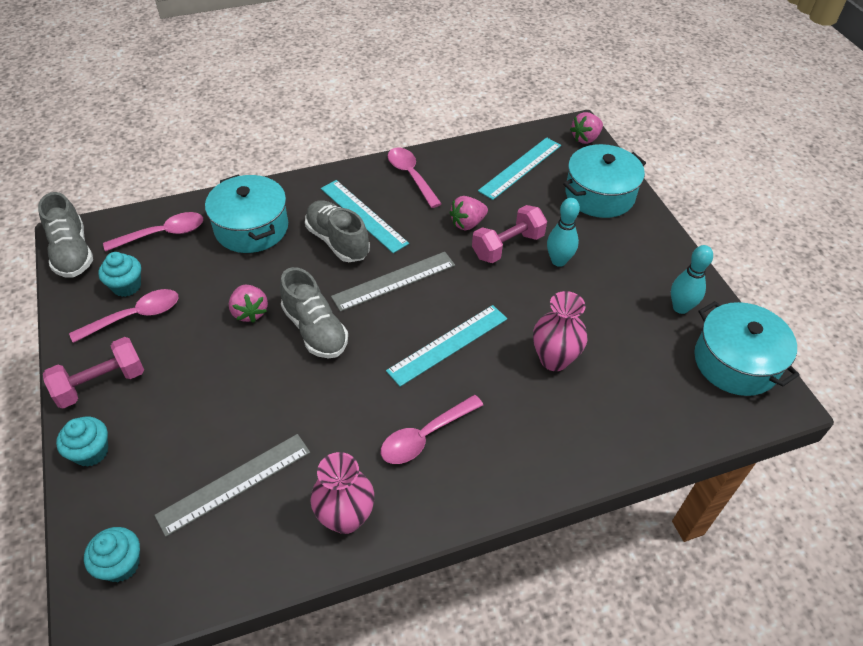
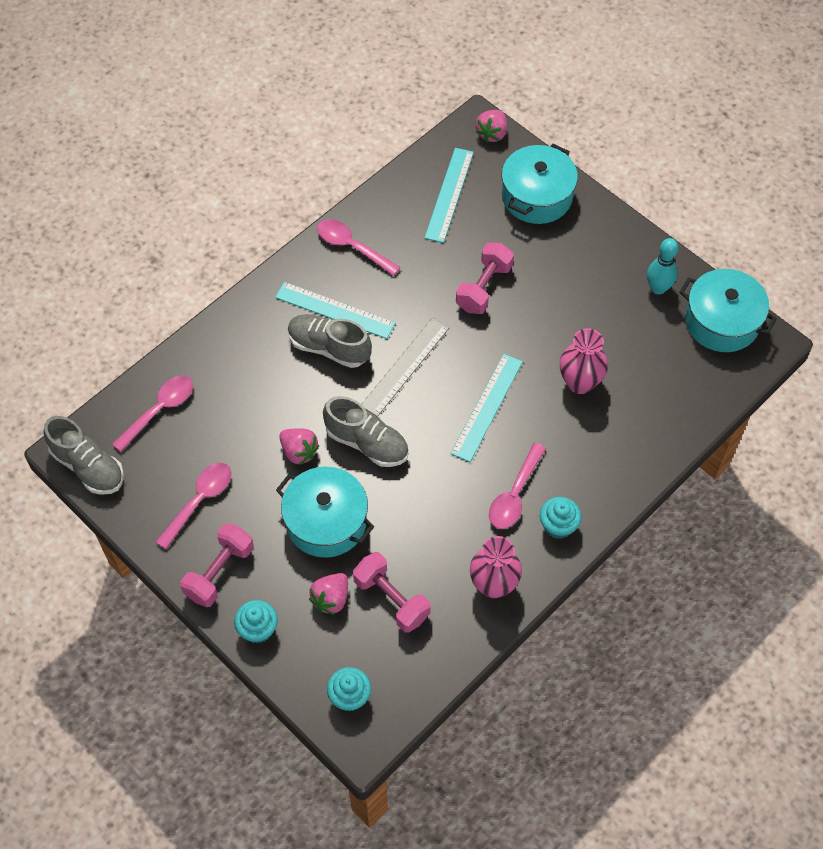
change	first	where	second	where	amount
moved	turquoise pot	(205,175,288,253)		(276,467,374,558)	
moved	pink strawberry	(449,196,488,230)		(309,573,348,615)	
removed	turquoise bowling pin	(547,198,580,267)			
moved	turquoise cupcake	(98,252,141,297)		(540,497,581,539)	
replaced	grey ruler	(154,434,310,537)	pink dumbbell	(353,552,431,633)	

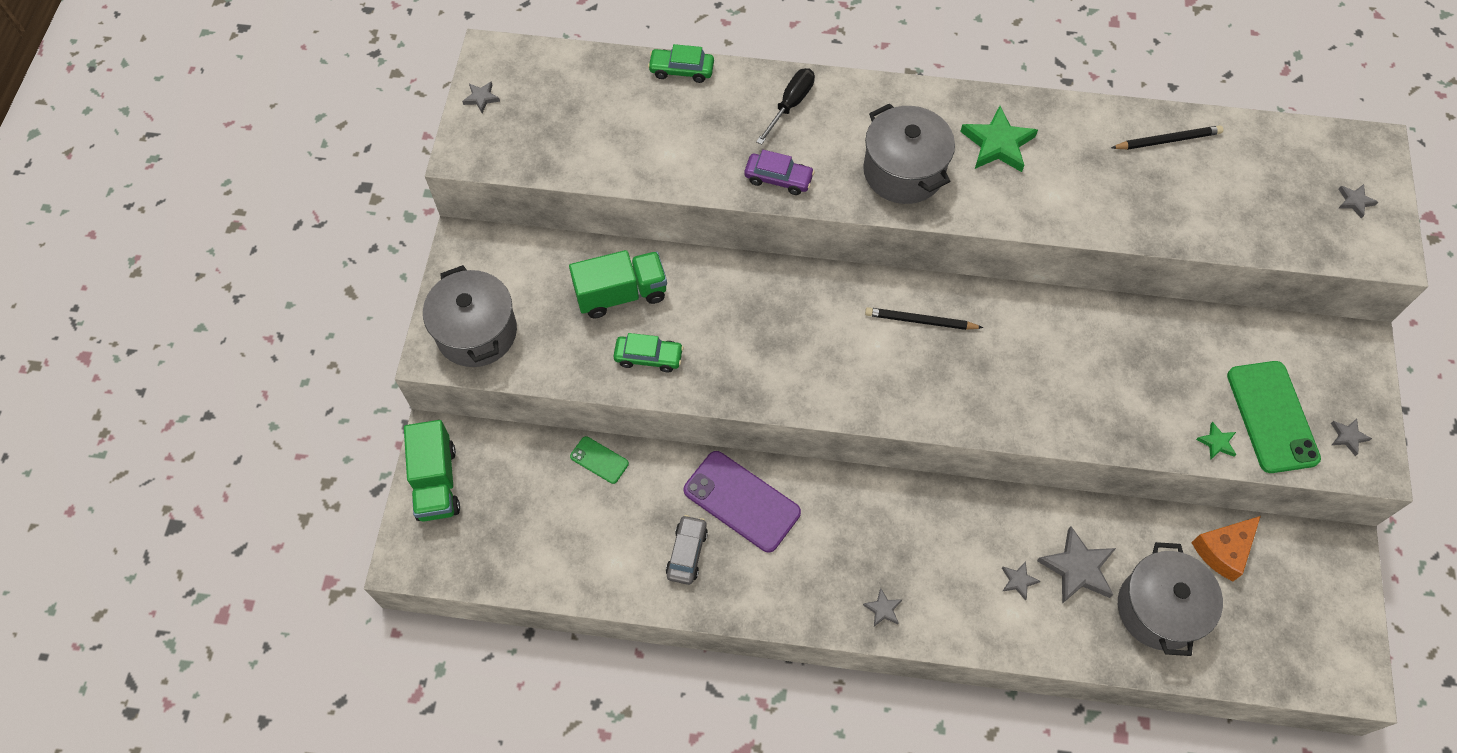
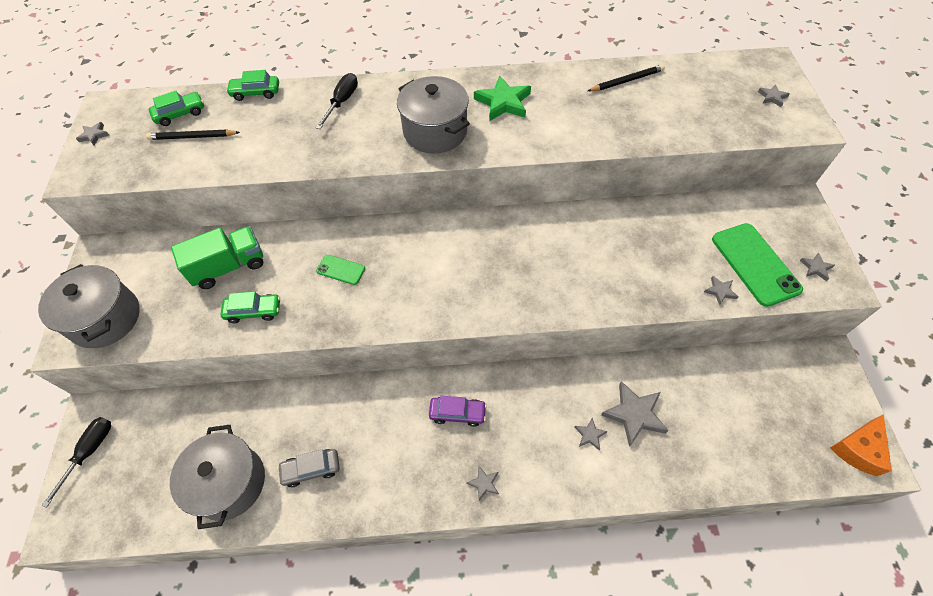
change	first	where	second	where	amount
moved	purple car	(744,150,815,195)		(429,396,487,427)	
moved	black pencil	(865,307,983,330)		(146,129,240,140)	
replaced	green truck	(404,420,460,521)	black screwdriver	(42,417,111,508)	
recoloured	green star	(1196,422,1236,460)	grey star	(704,276,738,305)	
moved	green phone	(570,436,629,484)		(316,255,365,285)	
removed	purple phone	(684,451,801,552)			
turned	grey car	(666,515,708,585)		(277,449,340,487)	105 degrees counterclockwise
moved	orange cheese	(1191,516,1261,581)		(830,414,892,476)	
moved	grey pot	(1118,542,1223,656)		(170,425,265,529)	
added			green car	(149,91,204,126)	

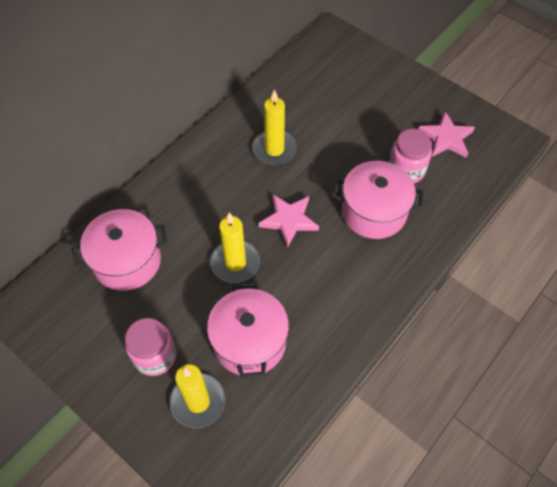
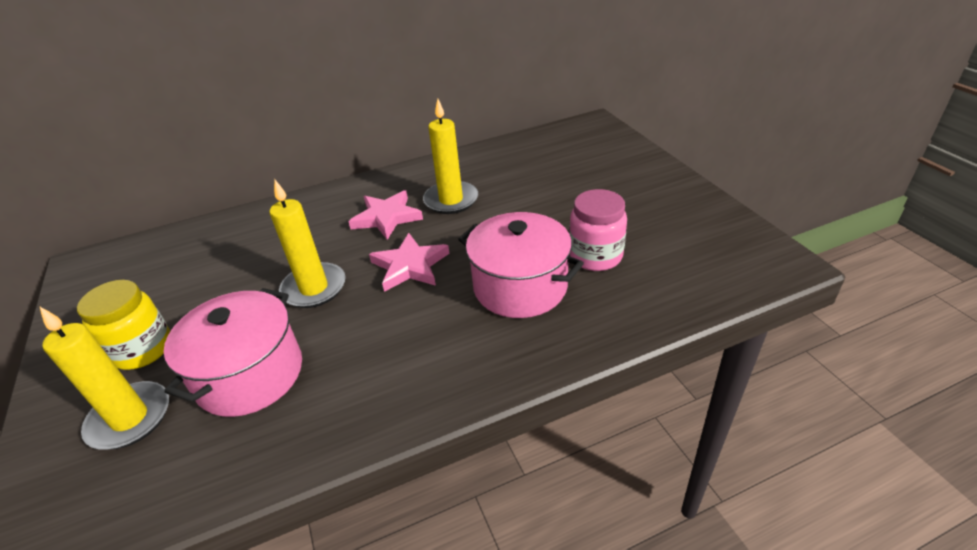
change	first	where	second	where	amount
moved	pink star	(419,112,475,158)		(348,190,423,240)	
removed	pink pot	(72,209,168,291)			
recoloured	pink jar	(125,318,177,376)	yellow jar	(77,280,170,370)	

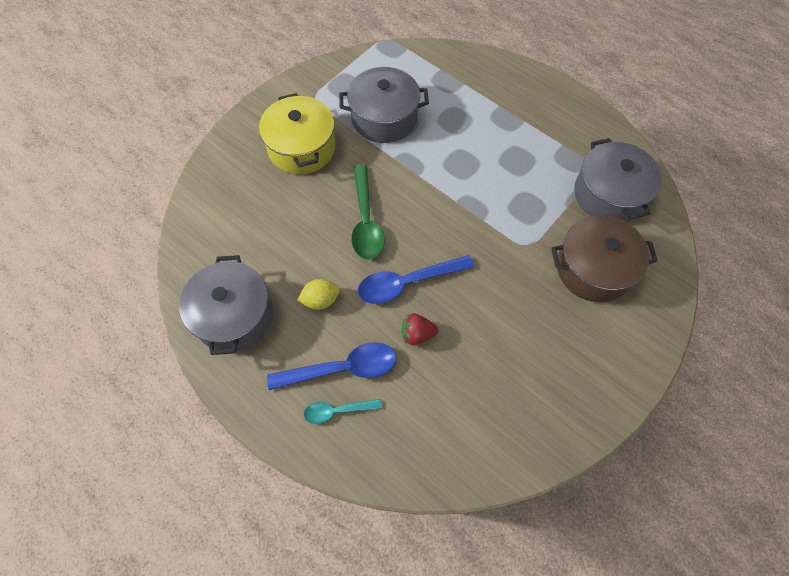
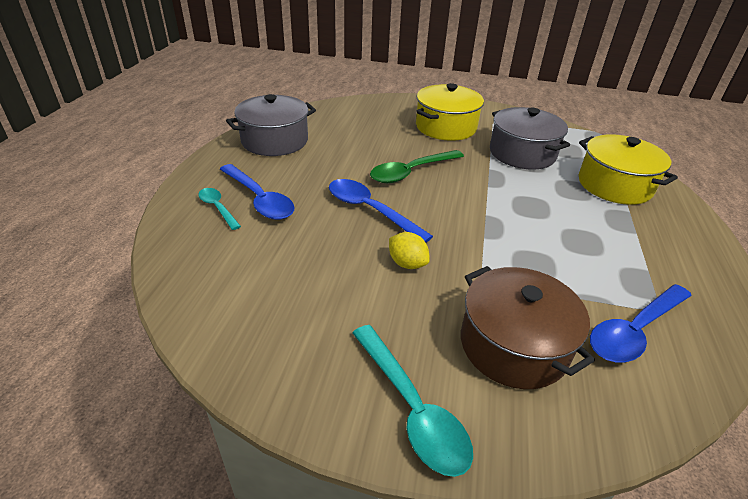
change	first	where	second	where	amount
replaced	grey pot	(574,138,662,222)	blue spoon	(590,284,692,362)	
moved	yellow lemon	(297,279,340,310)		(389,232,430,269)	
removed	red strawberry	(401,313,438,345)			
added			yellow pot	(579,134,678,205)	
added			turquoise spoon	(352,325,473,477)	

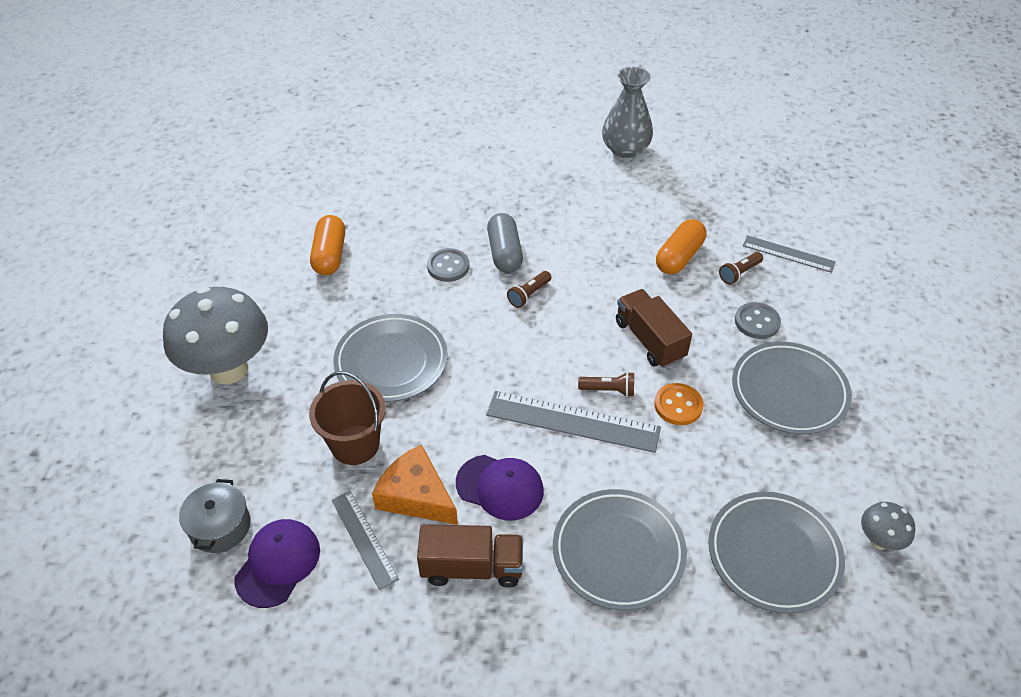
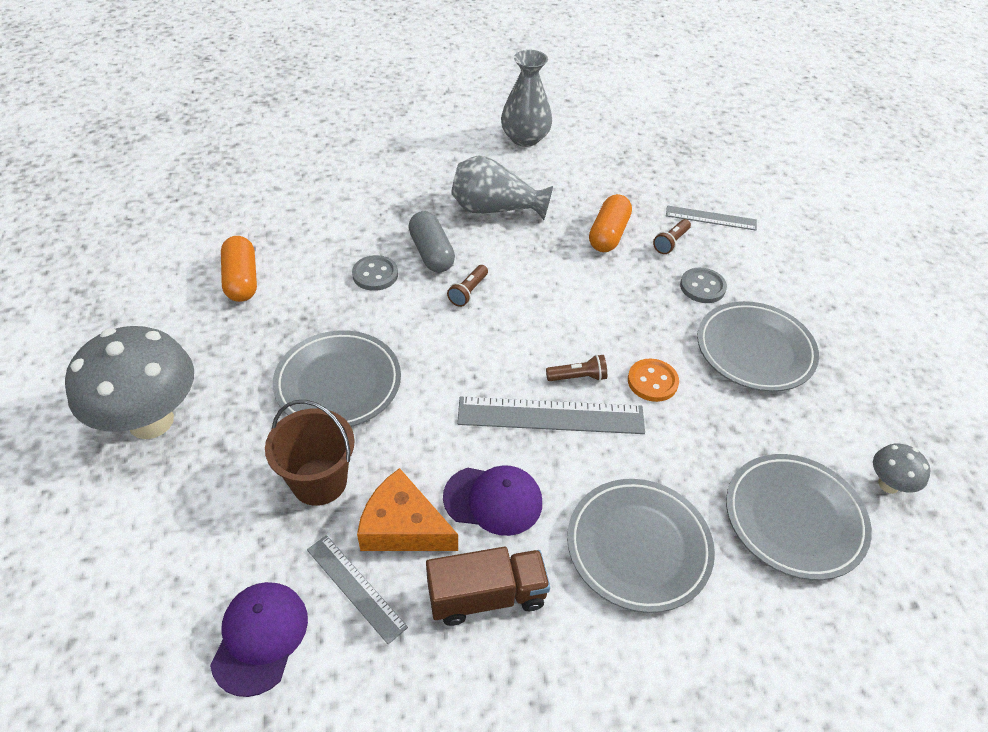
change	first	where	second	where	amount
removed	brown truck	(616,289,692,368)			
removed	grey pot	(179,479,250,553)			
added			grey vase	(451,155,553,220)	

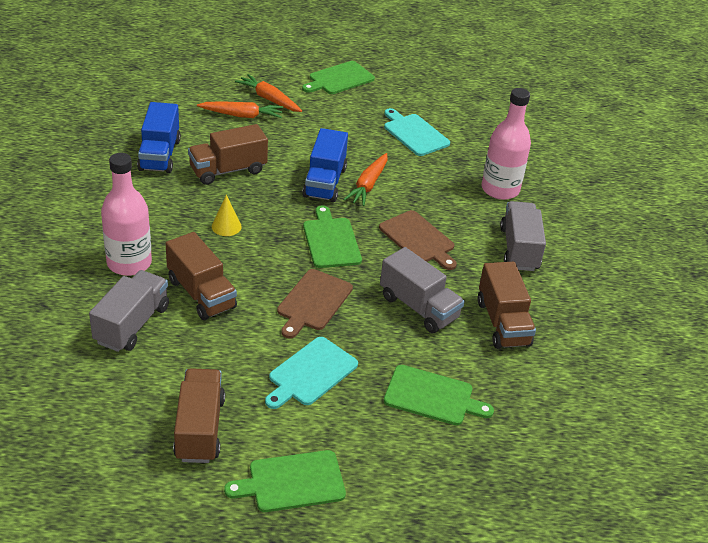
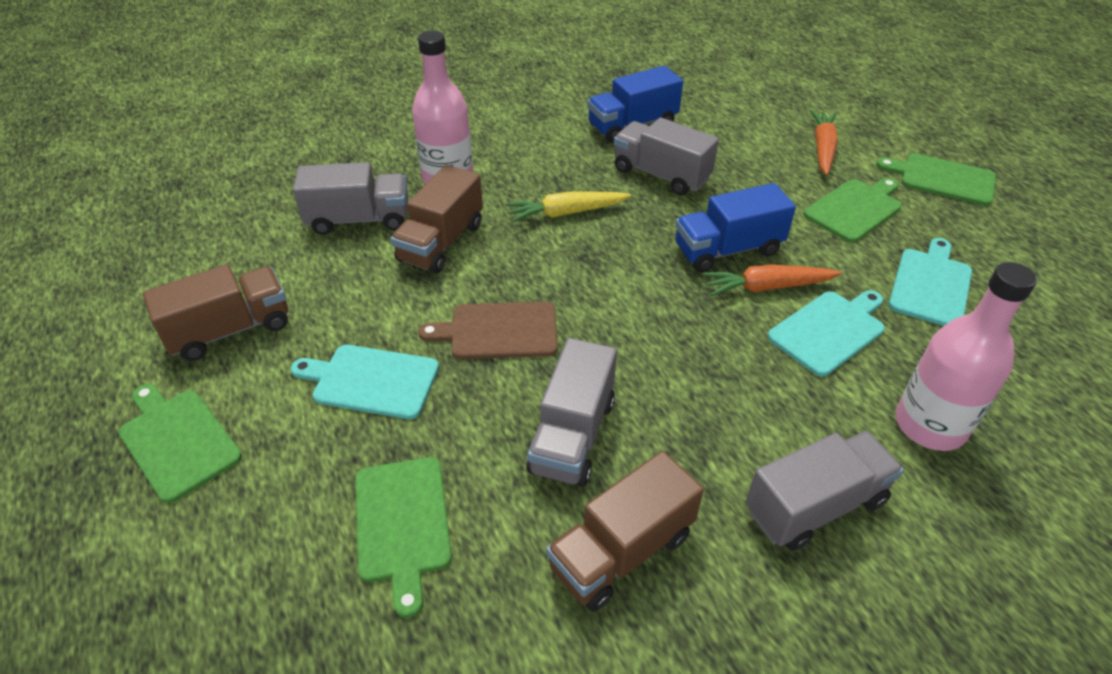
change	first	where	second	where	amount
removed	orange carrot	(197,101,283,118)			
recoloured	brown truck	(188,124,268,185)	grey truck	(614,117,719,195)	
replaced	yellow cone	(212,194,242,236)	yellow carrot	(506,192,631,222)	
moved	green cutting board	(303,205,362,268)		(803,178,902,243)	
removed	brown cutting board	(379,210,457,270)			
added			turquoise cutting board	(768,290,885,377)	

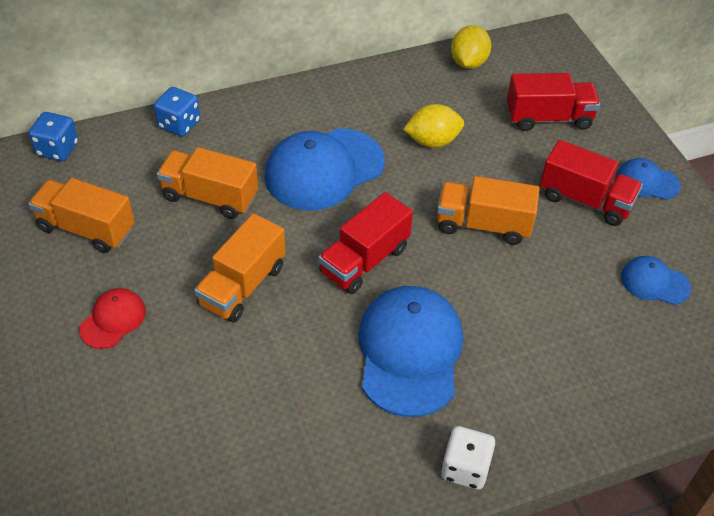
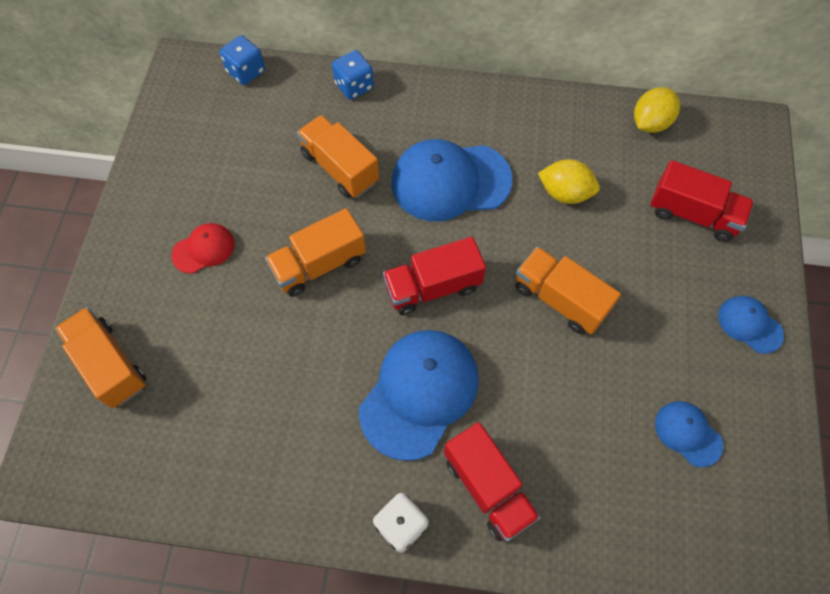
change	first	where	second	where	amount
moved	red truck	(540,140,643,226)		(444,422,540,542)	
moved	orange truck	(28,178,135,253)		(55,307,146,408)	

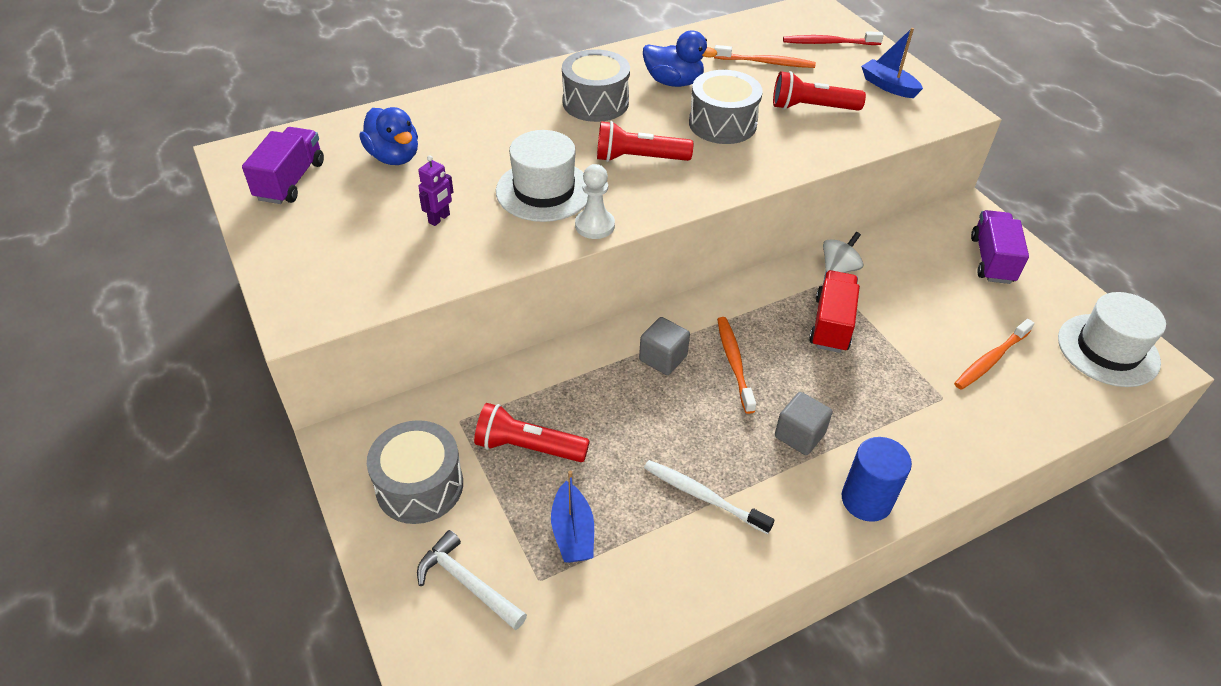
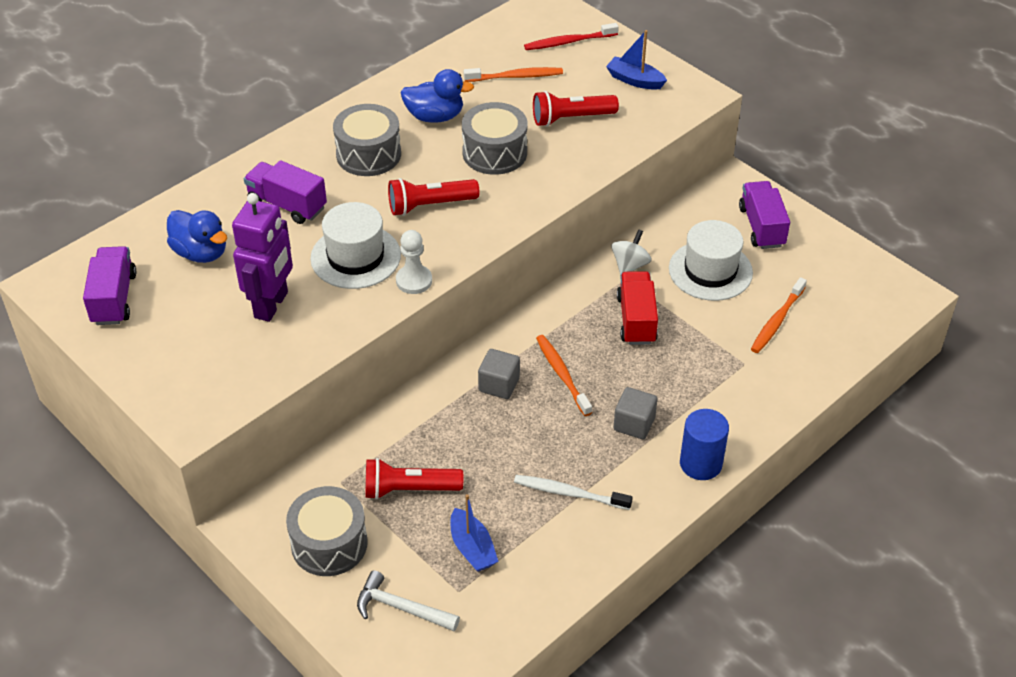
change	first	where	second	where	amount
resized	purple robot	(418,155,454,226)		(232,193,293,322)	x2.10
moved	white hat	(1058,292,1166,387)		(669,220,753,301)	
added			purple truck	(244,160,327,224)	

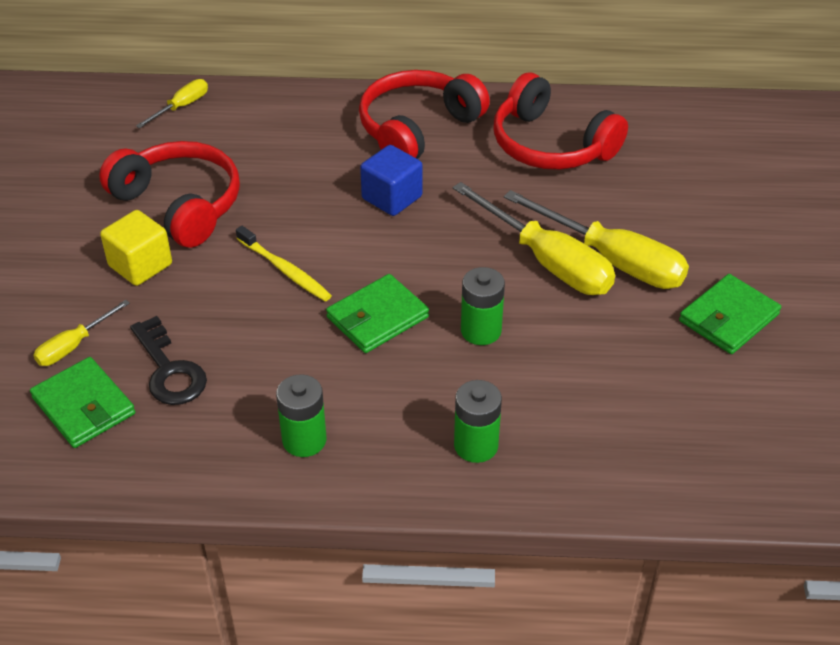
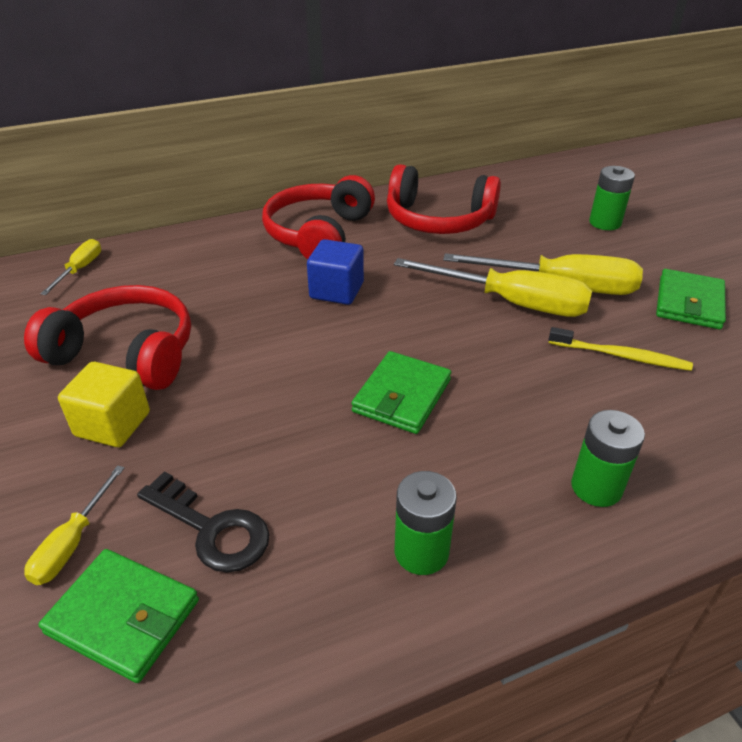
change	first	where	second	where	amount
moved	yellow toothbrush	(236,226,332,301)		(549,327,693,371)	
moved	green battery	(461,267,505,345)		(589,166,635,230)	

